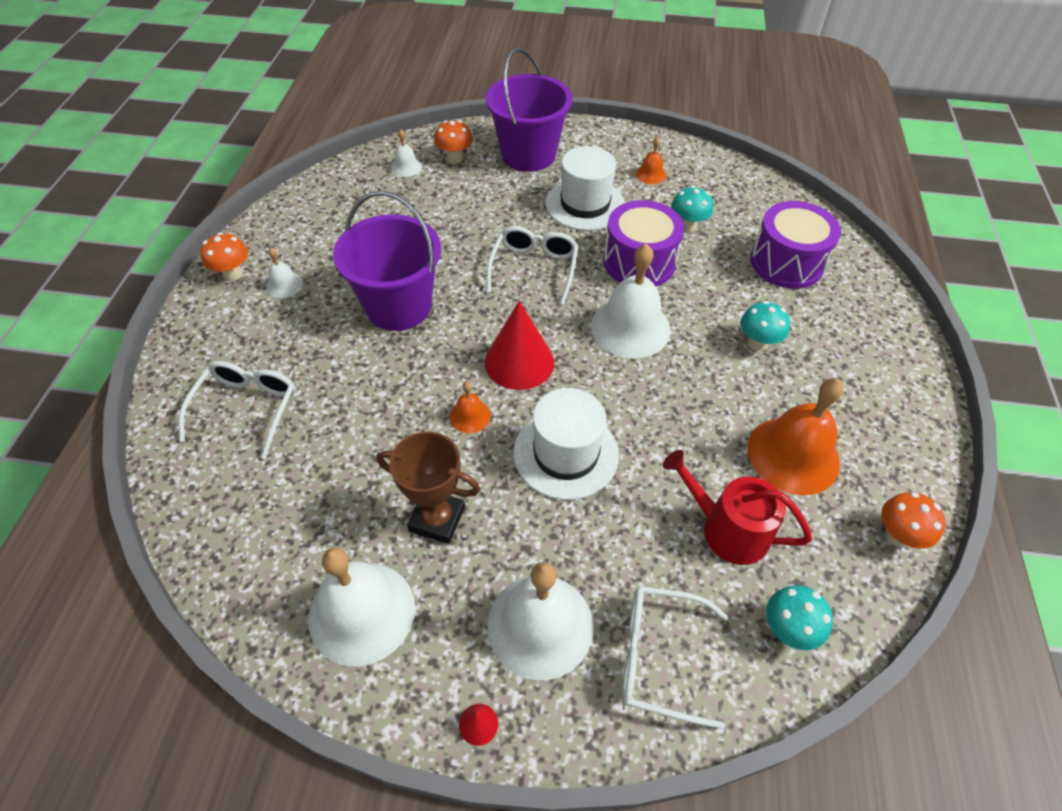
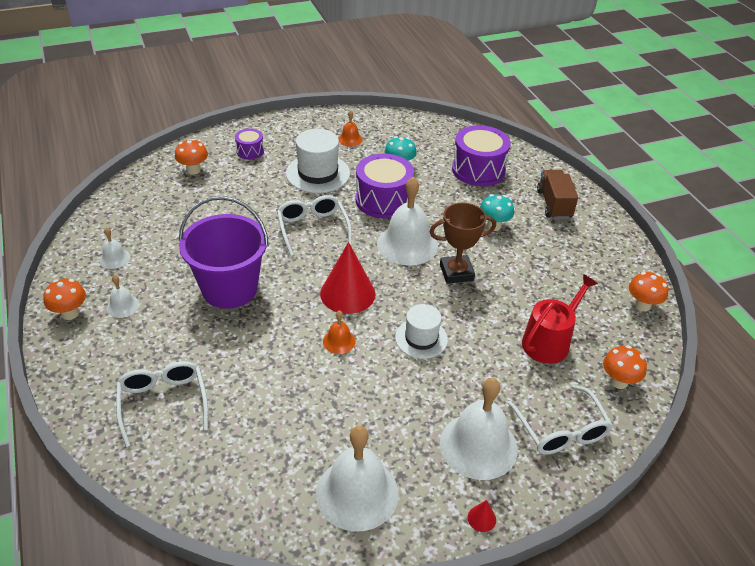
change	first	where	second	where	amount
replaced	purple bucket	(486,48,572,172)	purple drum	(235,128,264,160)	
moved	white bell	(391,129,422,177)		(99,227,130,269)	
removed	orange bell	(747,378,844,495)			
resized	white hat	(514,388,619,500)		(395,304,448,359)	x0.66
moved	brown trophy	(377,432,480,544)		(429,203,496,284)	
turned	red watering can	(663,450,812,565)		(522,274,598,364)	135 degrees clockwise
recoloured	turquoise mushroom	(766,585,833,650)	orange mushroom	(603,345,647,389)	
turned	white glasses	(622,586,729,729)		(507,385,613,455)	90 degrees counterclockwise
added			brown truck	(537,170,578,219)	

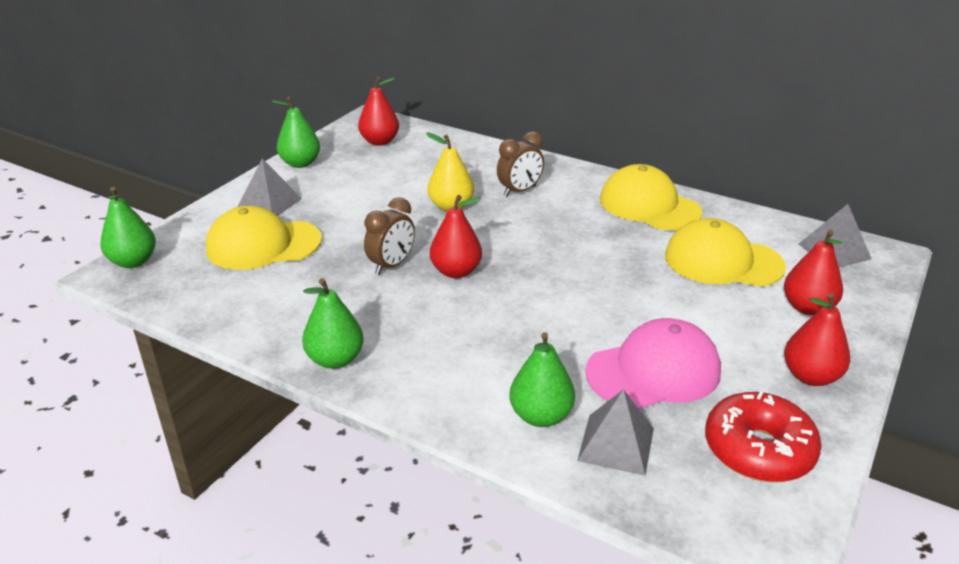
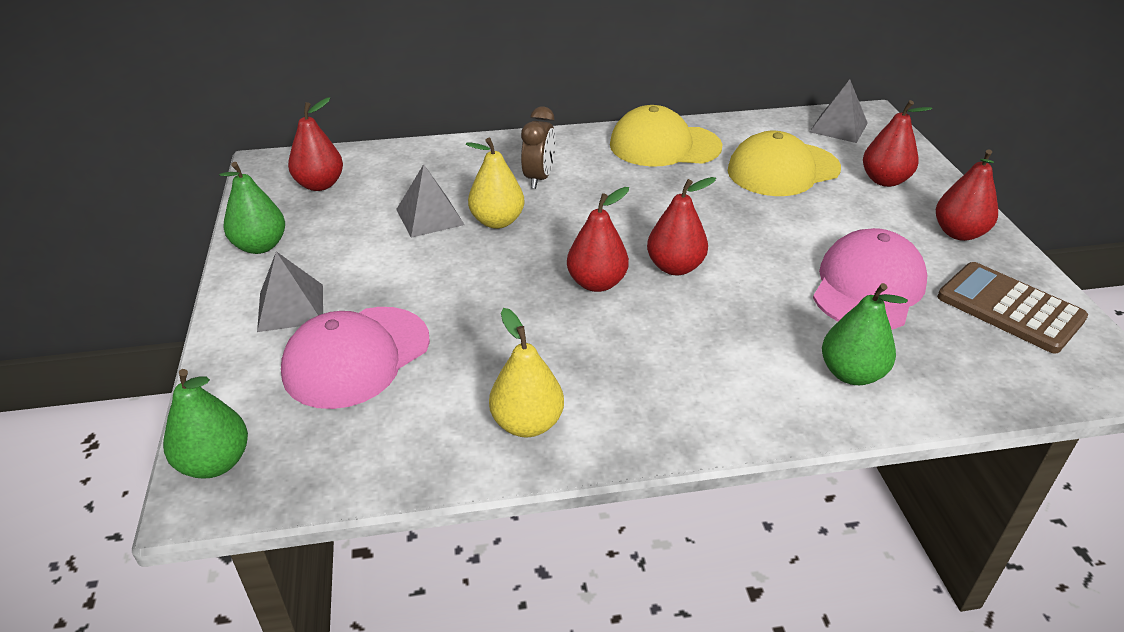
change	first	where	second	where	amount
removed	brown clock	(364,197,415,275)			
recoloured	yellow cap	(206,206,322,270)	pink cap	(281,307,430,409)	
removed	green pear	(302,278,364,369)			
moved	grey pyramid	(577,389,654,475)		(396,164,464,238)	
replaced	red donut	(705,391,822,482)	brown calculator	(937,262,1088,354)	
added			red pear	(647,177,716,275)	
added			yellow pear	(489,308,564,438)	

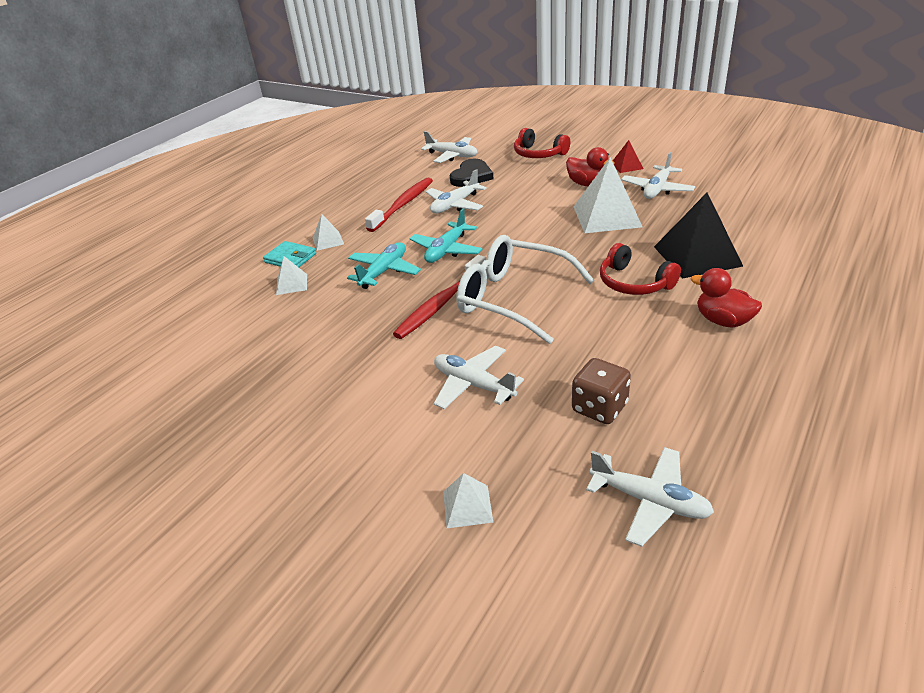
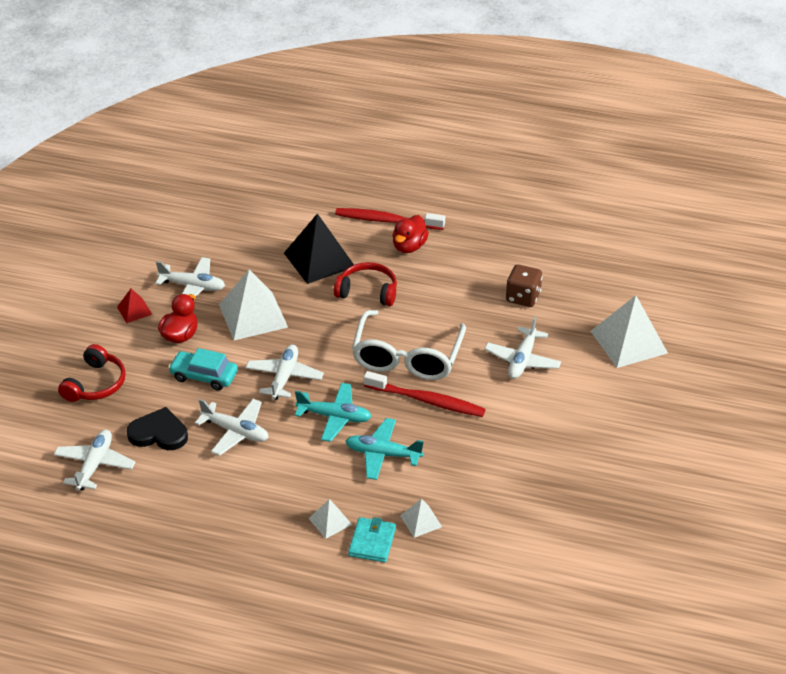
change	first	where	second	where	amount
moved	red toothbrush	(365,178,433,232)		(335,208,445,230)	
turned	red headphones	(600,243,681,295)		(334,262,397,306)	105 degrees counterclockwise
moved	white plane	(586,447,714,547)		(246,345,324,400)	
resized	white pyramid	(443,473,493,528)		(591,295,668,368)	x2.03
added			turquoise car	(168,348,238,391)	

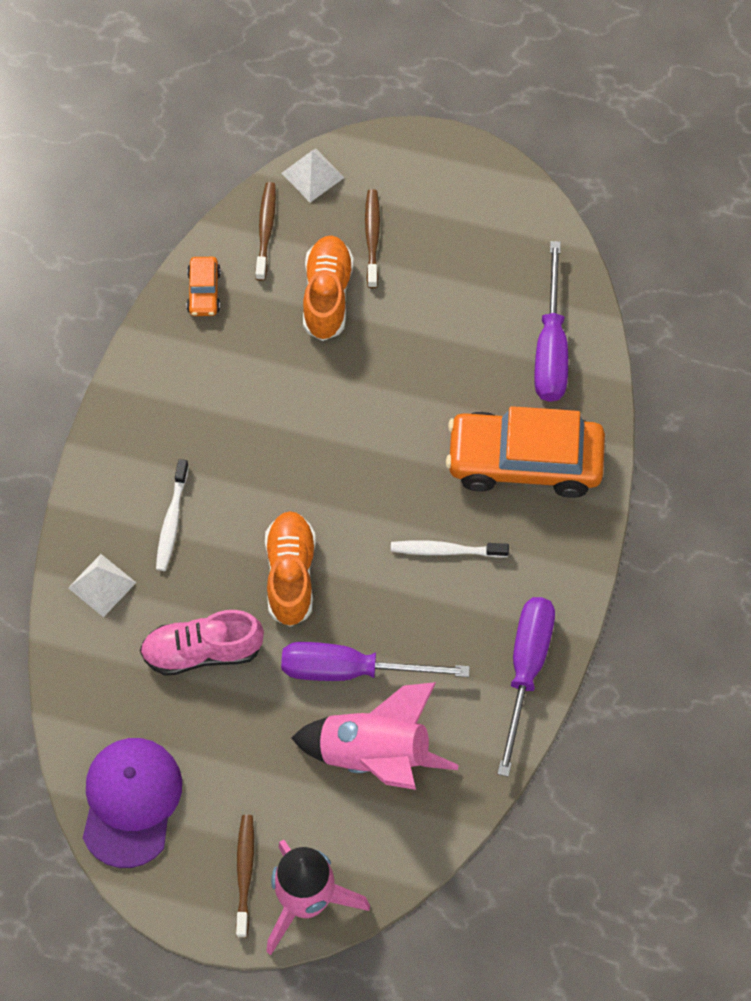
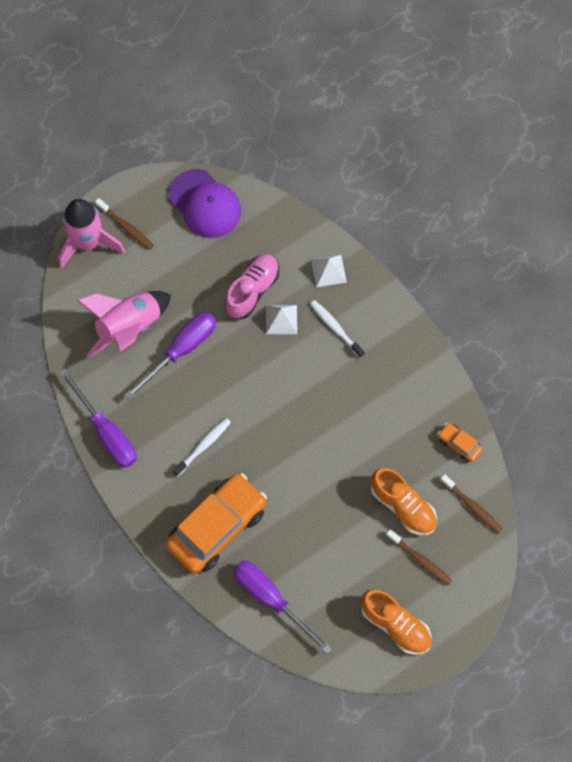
change	first	where	second	where	amount
moved	white pyramid	(282,148,344,202)		(266,305,297,334)	
moved	orange shoe	(265,511,316,627)		(361,589,431,655)	

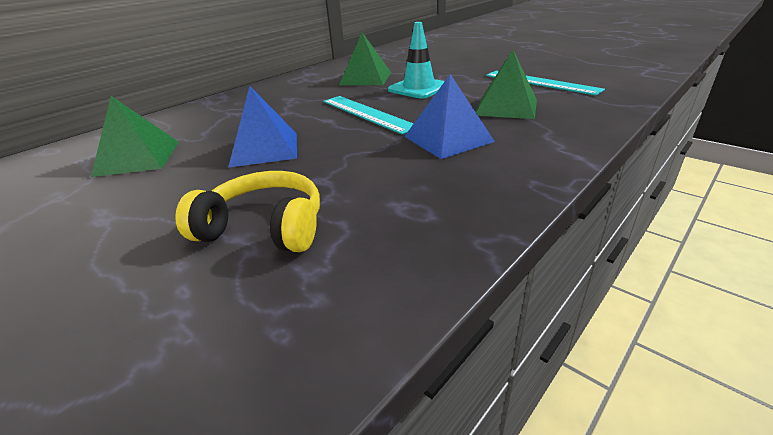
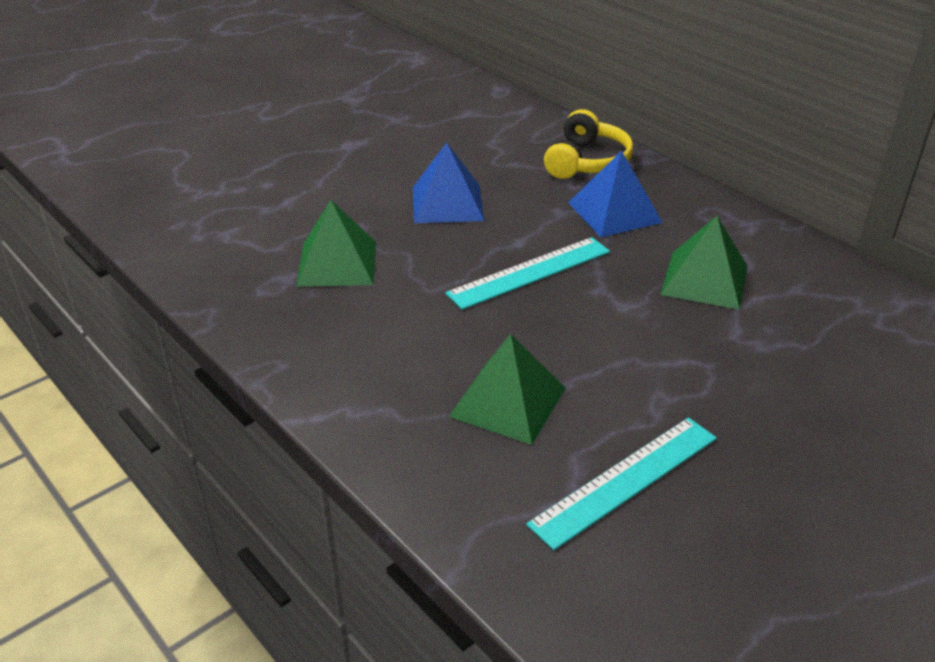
change	first	where	second	where	amount
removed	turquoise traffic cone	(388,22,445,99)			
moved	blue pyramid	(404,74,495,159)		(568,151,663,237)	
moved	green pyramid	(91,96,179,177)		(296,200,376,287)	
moved	yellow headphones	(175,171,320,252)		(544,109,634,179)	

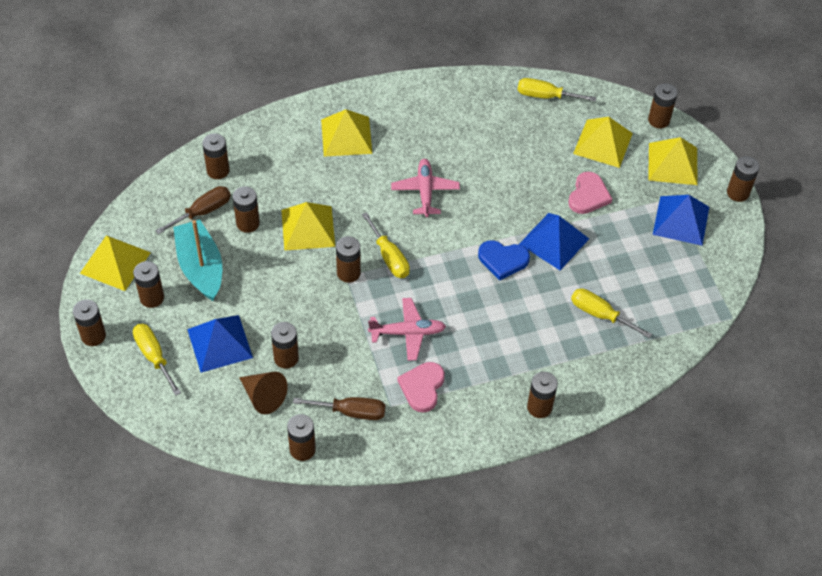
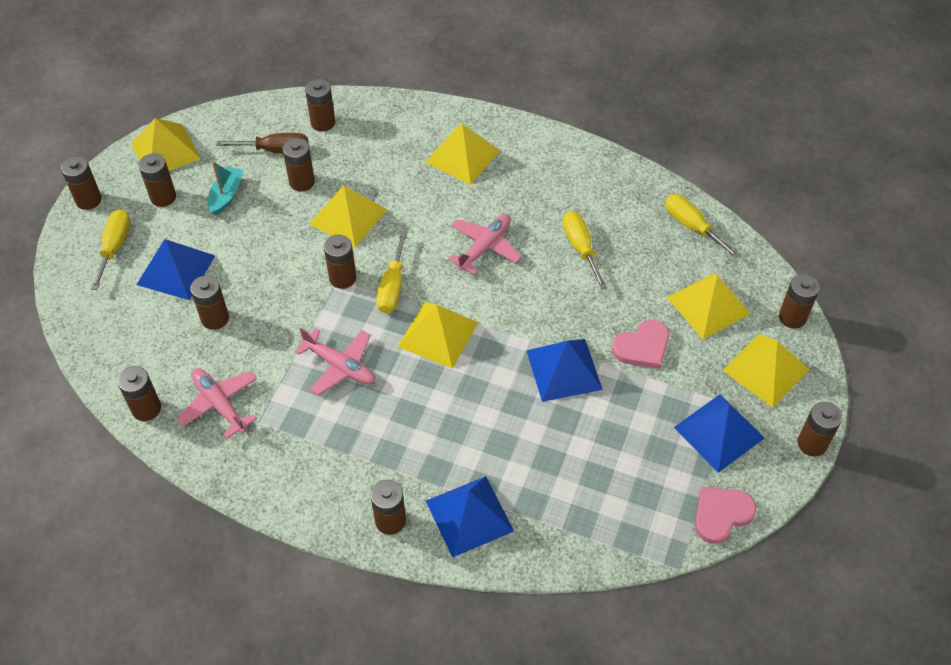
change	first	where	second	where	amount
resized	turquoise boat	(173,220,222,301)		(208,161,244,216)	x0.58
removed	blue heart	(478,240,530,281)			
moved	yellow screwdriver	(571,288,652,338)		(562,211,607,289)	
moved	pink heart	(397,362,445,412)		(695,487,757,544)	
removed	brown cone	(239,372,288,414)			
replaced	brown screwdriver	(293,397,386,420)	pink plane	(177,368,257,439)	
added			yellow pyramid	(398,302,478,369)	
added			blue pyramid	(426,476,514,558)	

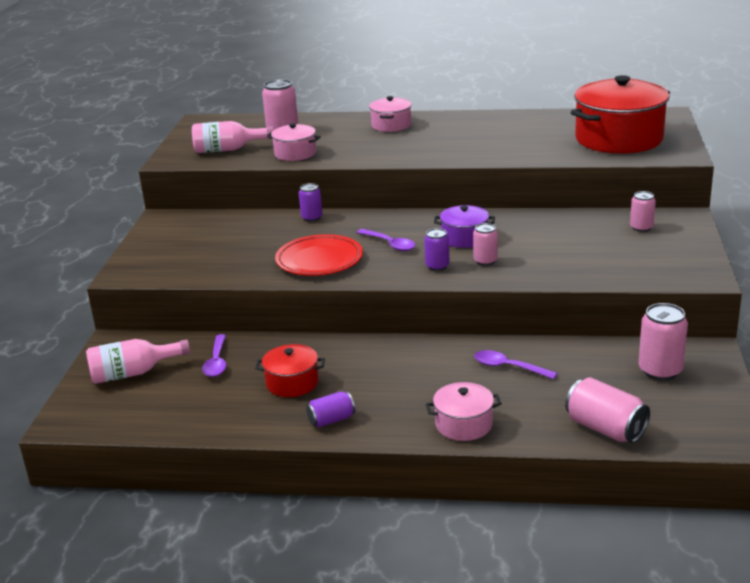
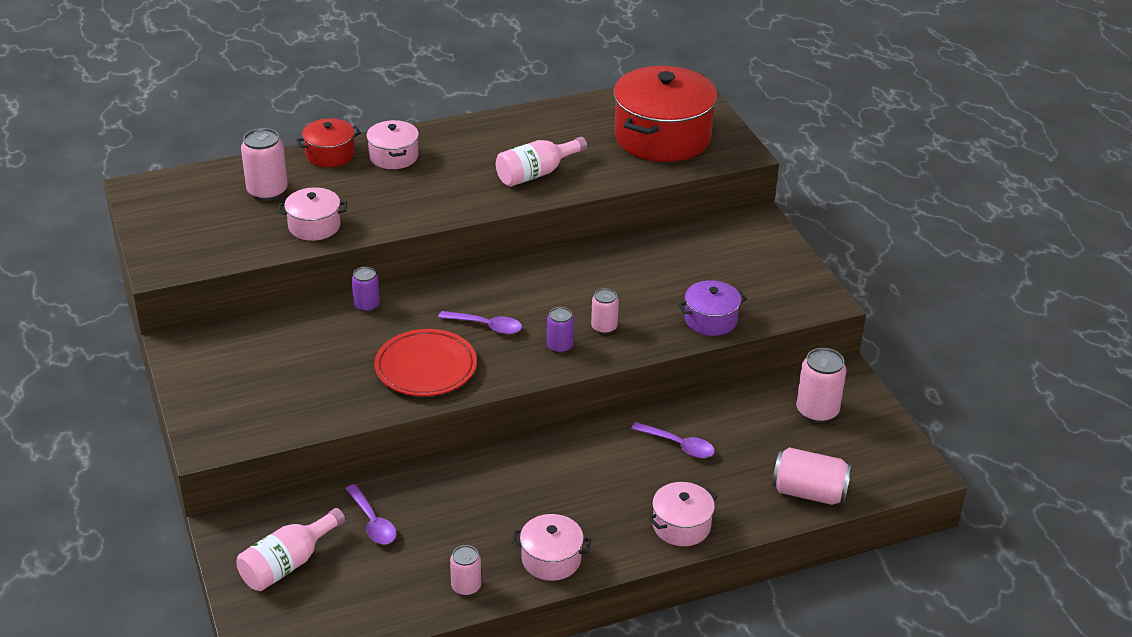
change	first	where	second	where	amount
moved	pink bottle	(192,121,273,153)		(496,137,587,187)	
moved	pink can	(630,191,656,232)		(450,545,481,596)	
moved	purple pot	(434,205,495,248)		(678,280,747,336)	
moved	red pot	(255,344,325,397)		(296,118,361,167)	
turned	purple spoon	(474,350,557,379)		(631,422,715,458)	150 degrees counterclockwise
replaced	purple can	(306,391,355,428)	pink pot	(512,514,591,581)	

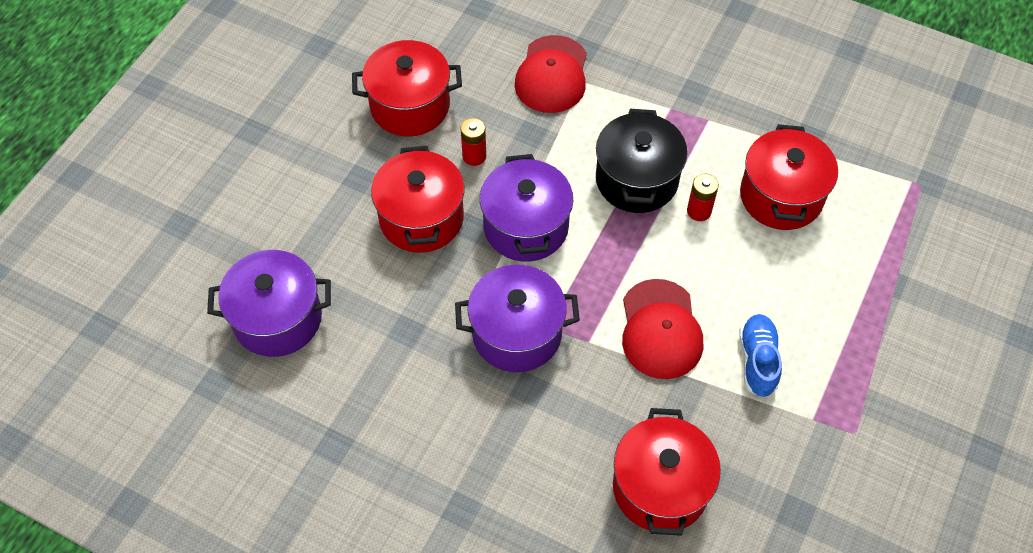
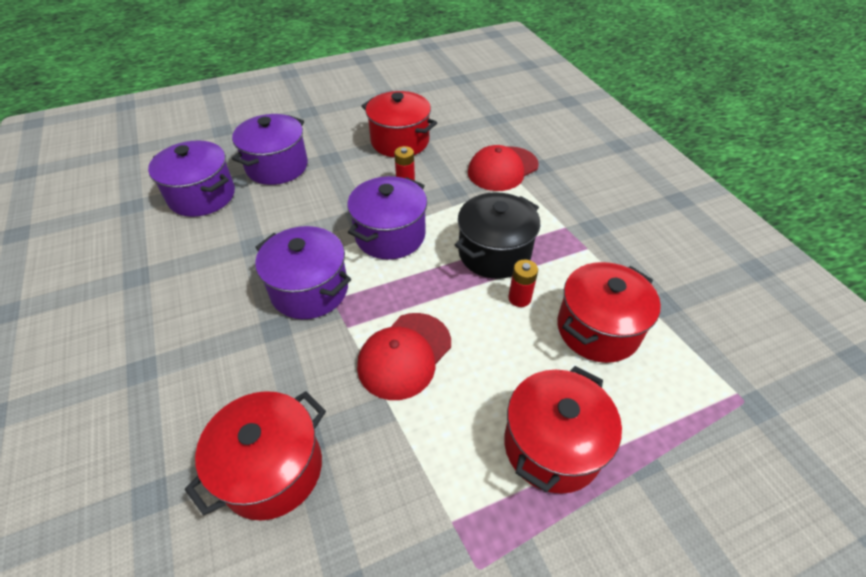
change	first	where	second	where	amount
moved	red pot	(371,146,464,253)		(504,366,622,494)	
removed	blue shoe	(739,314,782,397)			
added			purple pot	(232,114,308,185)	

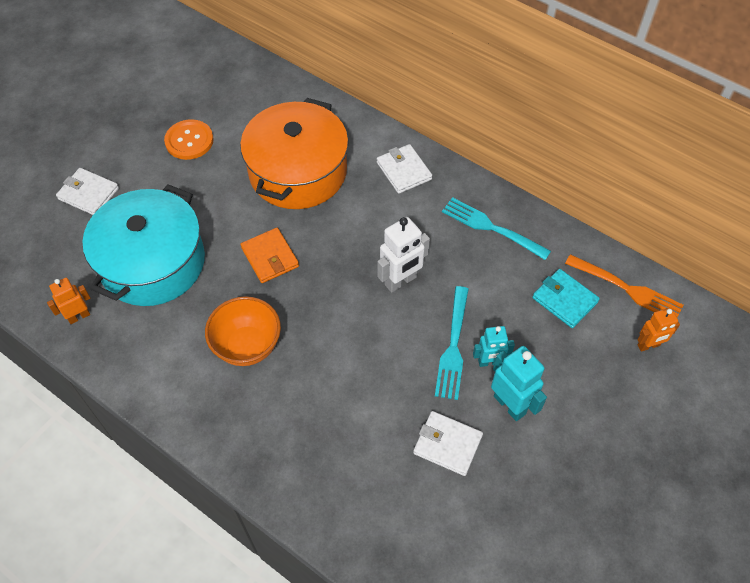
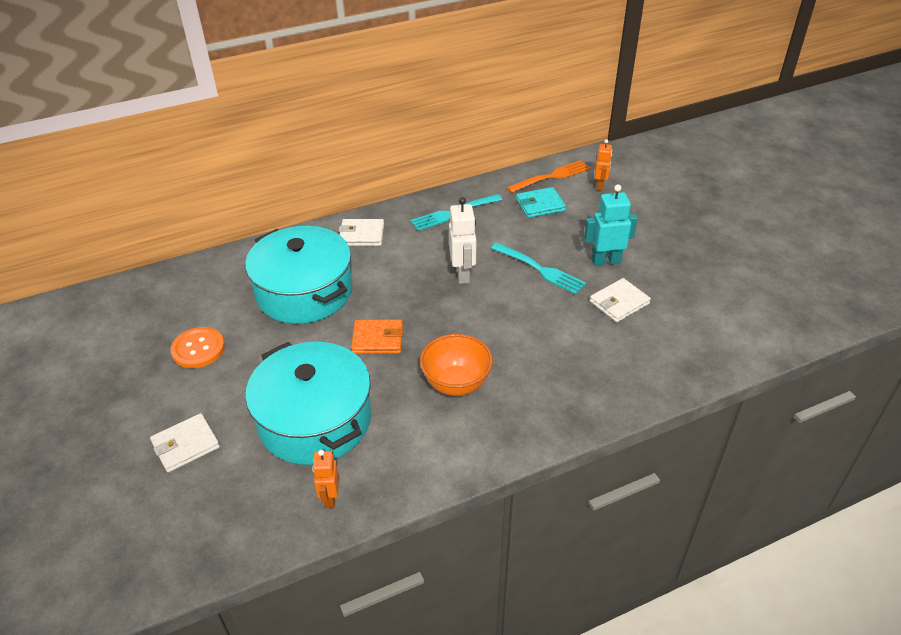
change	first	where	second	where	amount
recoloured	orange pot	(240,98,349,209)	turquoise pot	(245,226,352,324)	
removed	turquoise robot	(473,326,515,367)			

